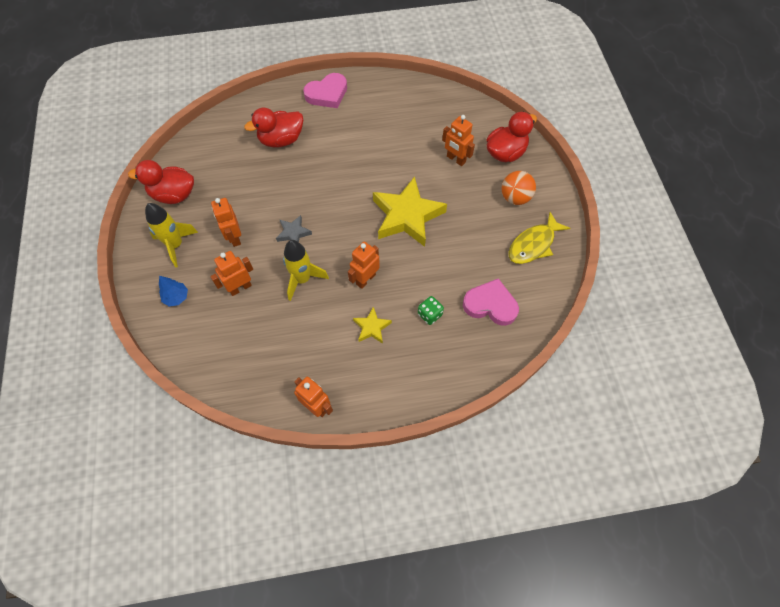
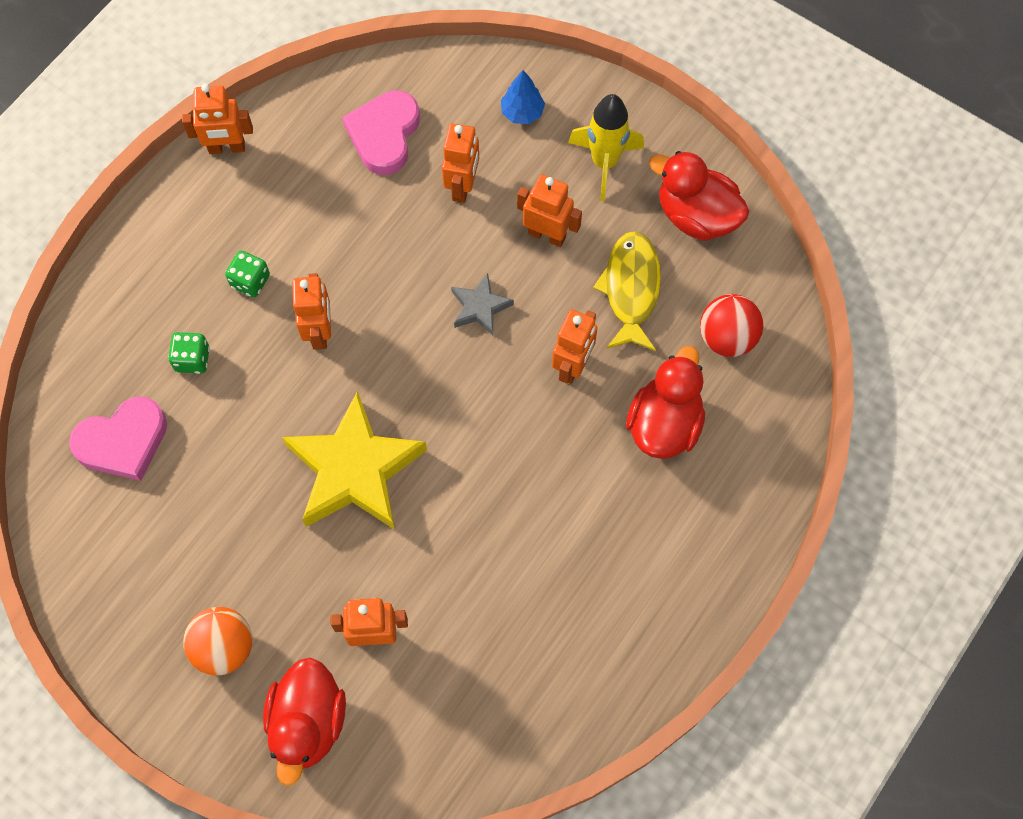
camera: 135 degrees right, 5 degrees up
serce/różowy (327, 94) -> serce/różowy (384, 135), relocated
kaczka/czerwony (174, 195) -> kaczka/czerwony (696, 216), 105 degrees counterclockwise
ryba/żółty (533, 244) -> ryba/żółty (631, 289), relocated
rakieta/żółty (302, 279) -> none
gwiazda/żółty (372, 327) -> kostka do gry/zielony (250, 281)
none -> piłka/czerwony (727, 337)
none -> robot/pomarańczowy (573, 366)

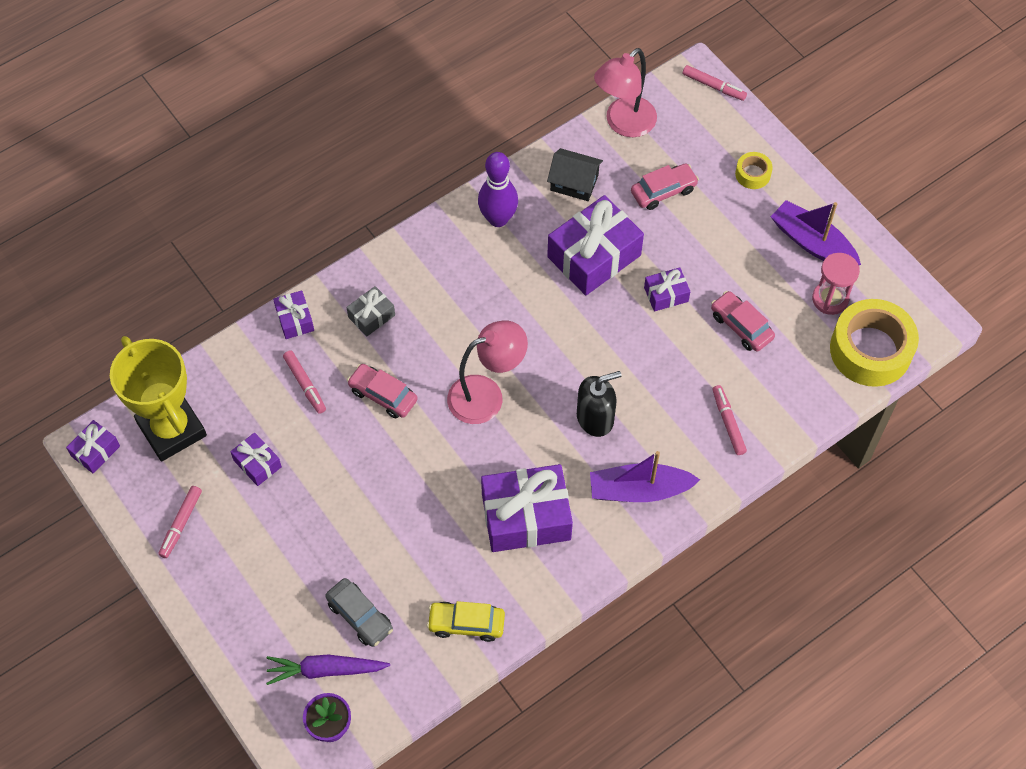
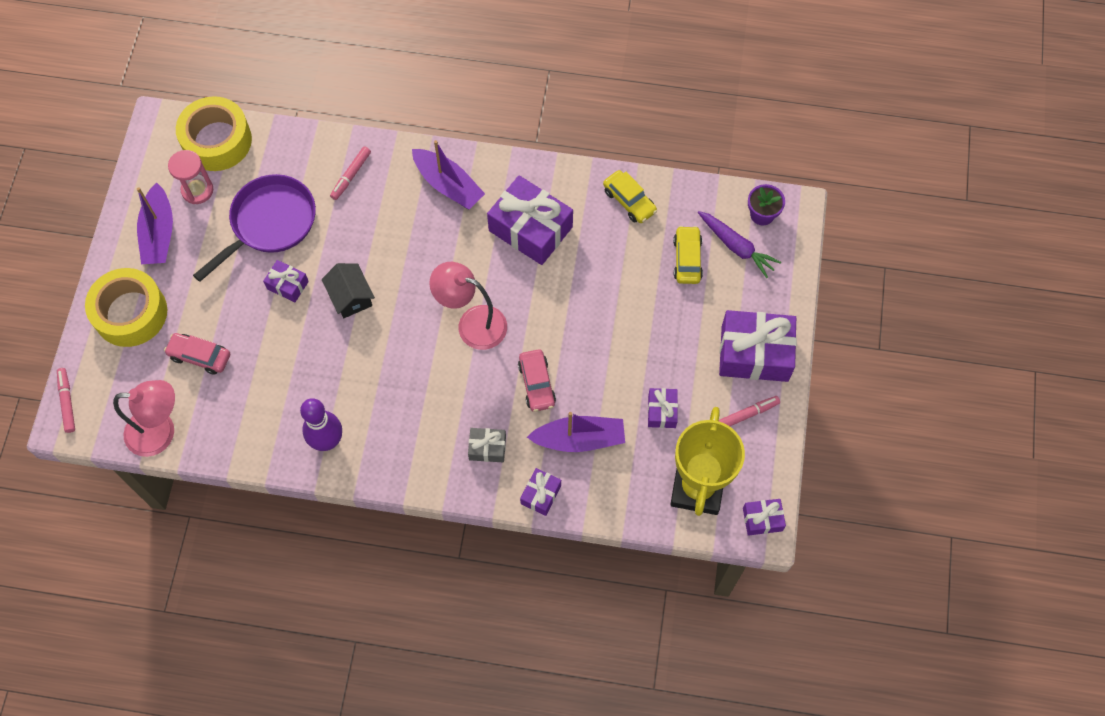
camera: 135 degrees left, 5 degrees up
domek/czarny (574, 182) -> domek/czarny (350, 297), relocated
taśma klejąca/żółty (752, 174) -> taśma klejąca/żółty (130, 313), x2.18
prezent/fioletowy (594, 256) -> prezent/fioletowy (754, 353), relocated
samochód/różowy (741, 326) -> patelnia/fioletowy (270, 223)
flamaster/różowy (305, 384) -> łódka/fioletowy (579, 439)
dozownik mydła/czarny (595, 418) -> none
samochód/szary (360, 616) -> samochód/żółty (687, 259)

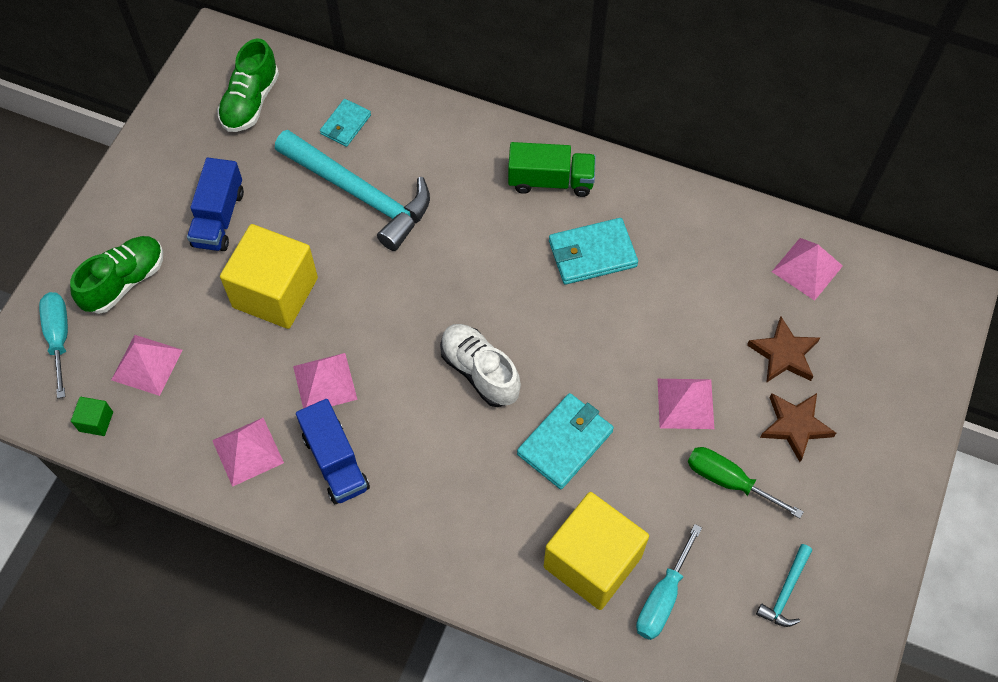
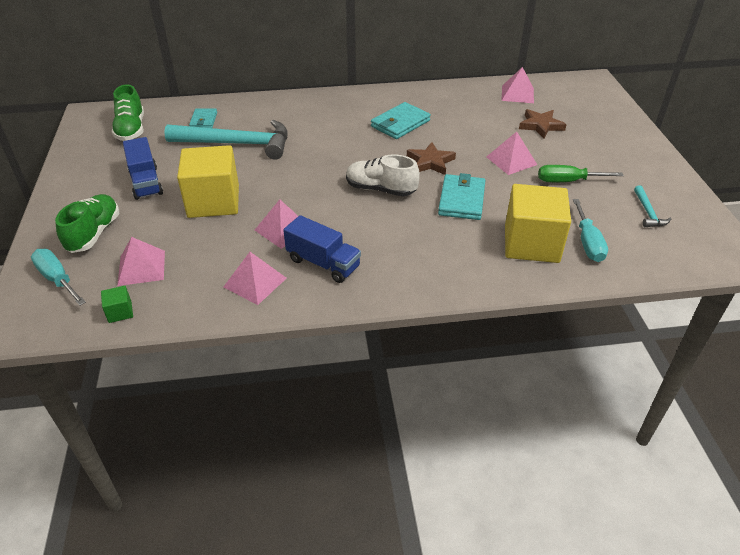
camera: 30 degrees left, 20 degrees down
ciężarówka/zielony (550, 181) -> none
gwiazda/brązowy (795, 426) -> gwiazda/brązowy (430, 162), relocated

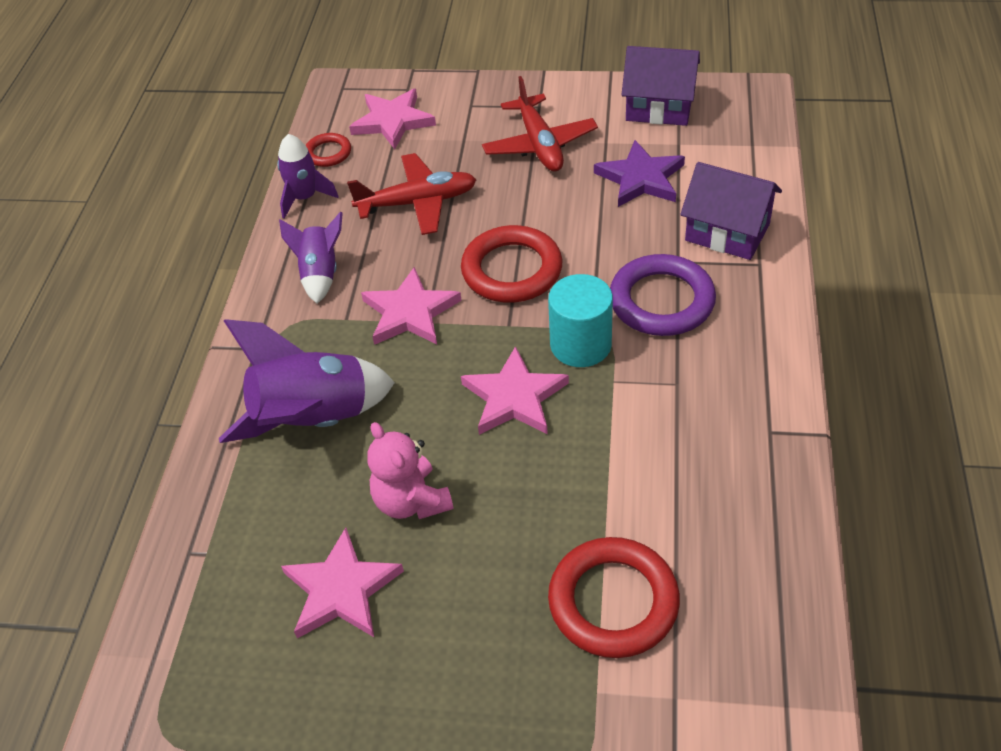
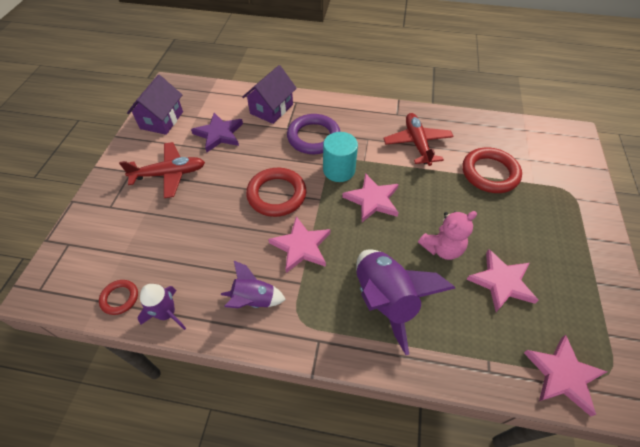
camera: 90 degrees left, 5 degrees up
gwiazda/różowy (392, 121) -> gwiazda/różowy (562, 375), relocated
samolot/czerwony (417, 203) -> samolot/czerwony (417, 143), relocated

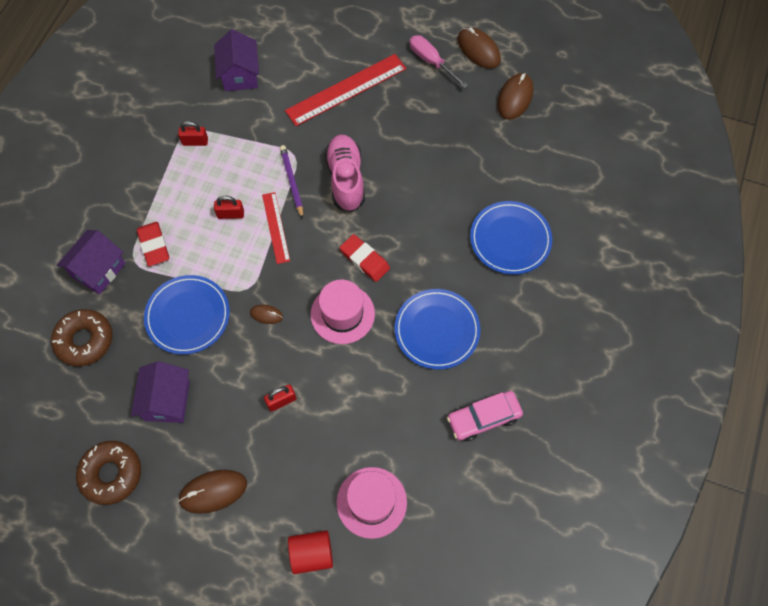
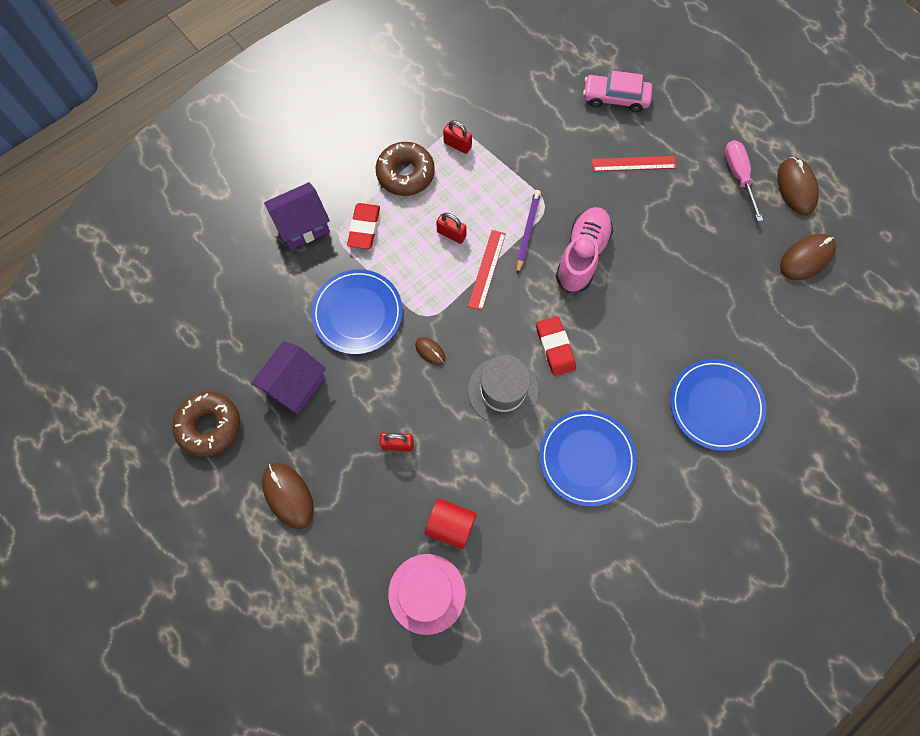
camera: 30 degrees right, 5 degrees up
domek/fioletowy (240, 75) -> none
linijka/czerwony (346, 89) -> linijka/czerwony (633, 163), x0.57
kapelusz/różowy (342, 314) -> kapelusz/szary (503, 390)
donut/brązowy (84, 340) -> donut/brązowy (405, 174), relocated
samochód/różowy (483, 418) -> samochód/różowy (615, 98), relocated
myszka/brązowy (213, 491) -> myszka/brązowy (288, 495), 45 degrees clockwise
walec/czerwony (312, 554) -> walec/czerwony (450, 525), relocated

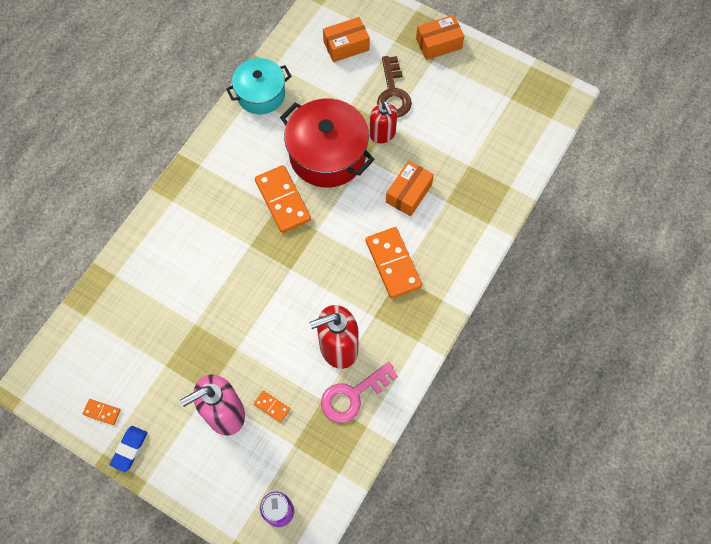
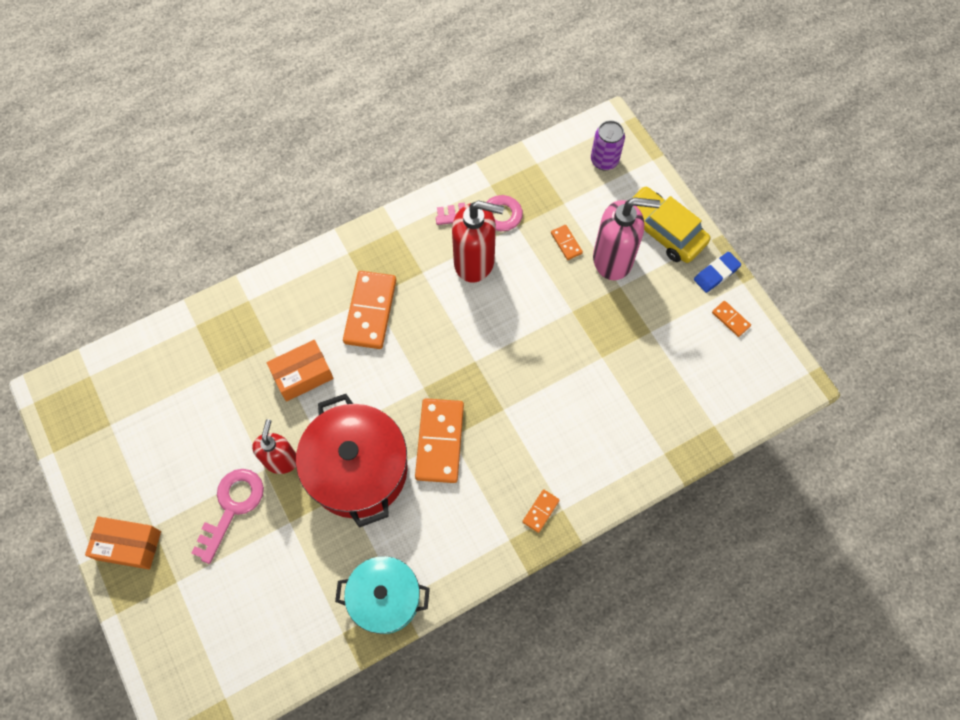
camera: 150 degrees left, 0 degrees up
pudełko/pomarańczowy (346, 46) -> none
klucz/brązowy (393, 93) -> klucz/różowy (232, 507)
none -> samochód/żółty (663, 231)
none -> kostka domina/pomarańczowy (540, 511)

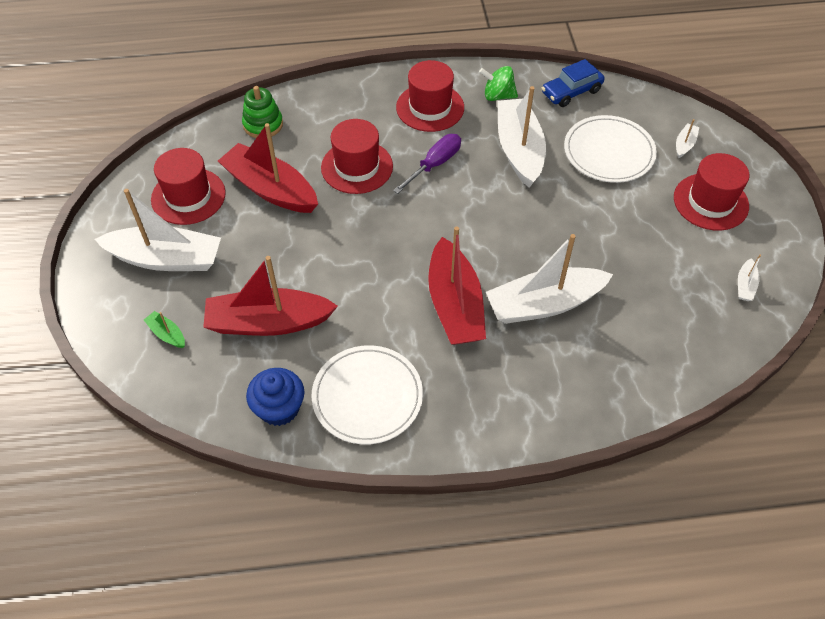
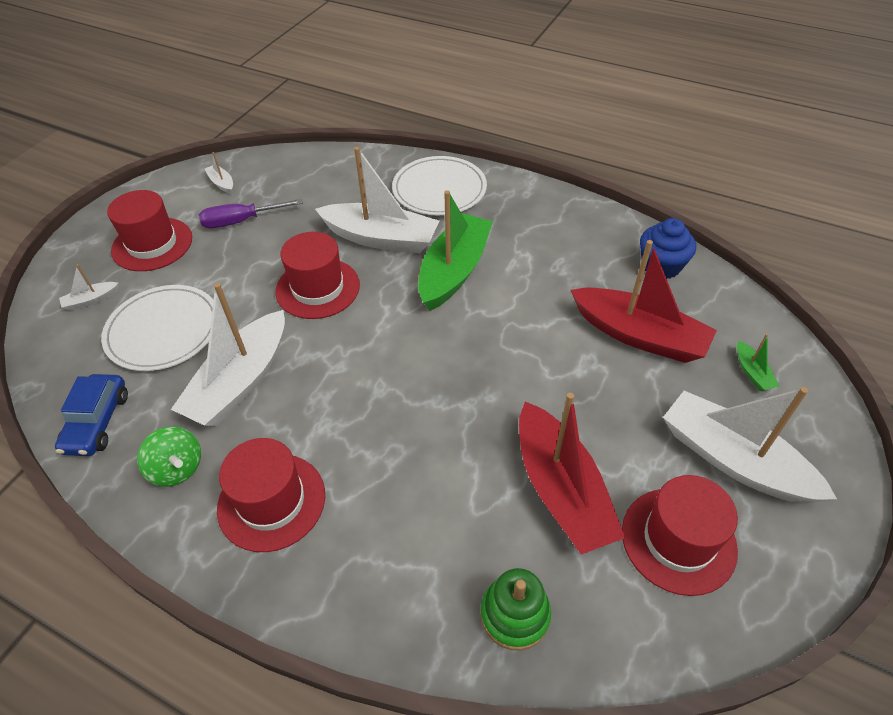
camera: 145 degrees left, 5 degrees down
samochód/niebieski (571, 92) -> samochód/niebieski (97, 422), 90 degrees clockwise
kapelusz/czerwony (357, 167) -> kapelusz/czerwony (318, 288), relocated
śrubokręt/fioletowy (434, 164) -> śrubokręt/fioletowy (241, 221), relocated
łódka/czerwony (455, 305) -> łódka/zielony (454, 271)
łódka/biały (745, 285) -> łódka/biały (222, 183), 90 degrees counterclockwise
talerz/biały (367, 396) -> talerz/biały (439, 189), relocated

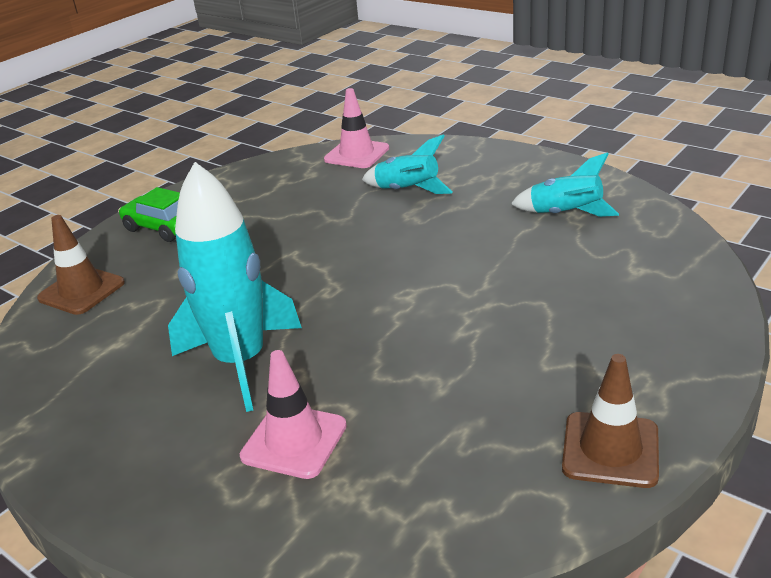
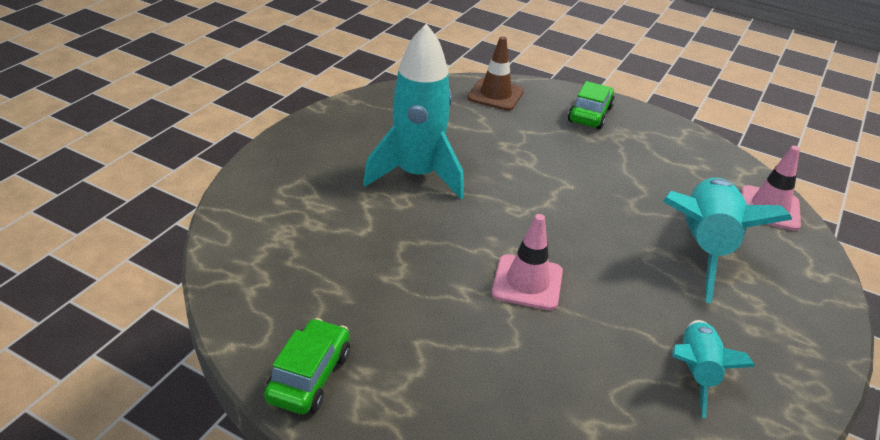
camera: 75 degrees right, 5 degrees up
rakieta/turkusowy (407, 191) -> rakieta/turkusowy (704, 247), x1.77
pachołek/różowy (294, 441) -> pachołek/różowy (527, 282), relocated
pachołek/brązowy (610, 450) -> samochód/zielony (309, 376)

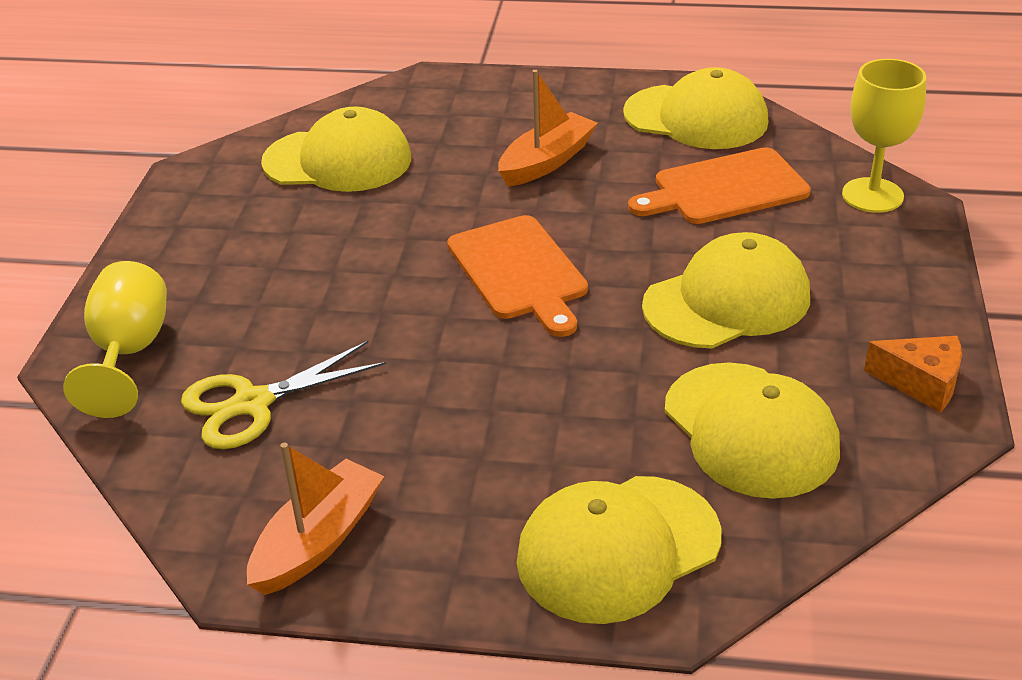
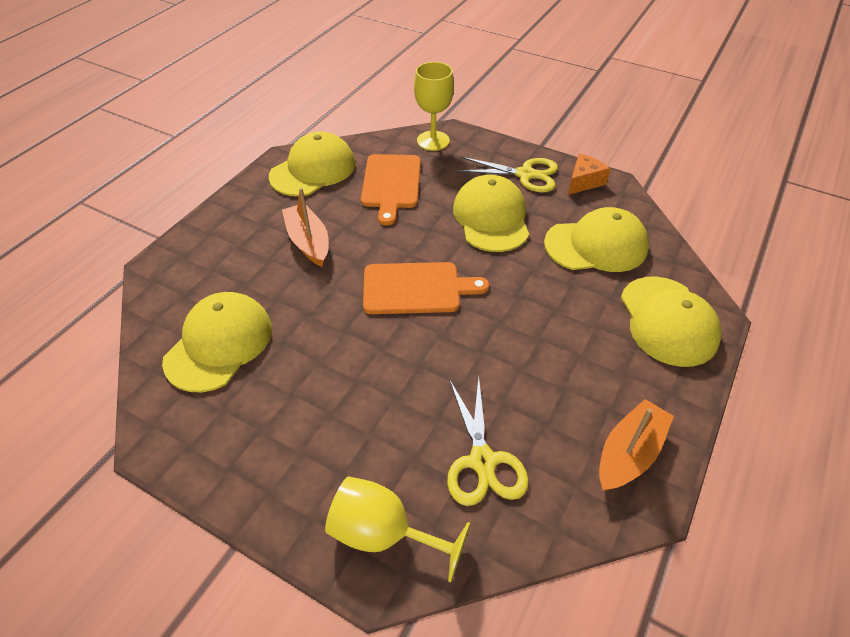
camera: 70 degrees left, 10 degrees up
łódka/pomarańczowy (318, 541) -> łódka/pomarańczowy (629, 453), 75 degrees clockwise
none -> nożyczki/żółty (525, 174)

